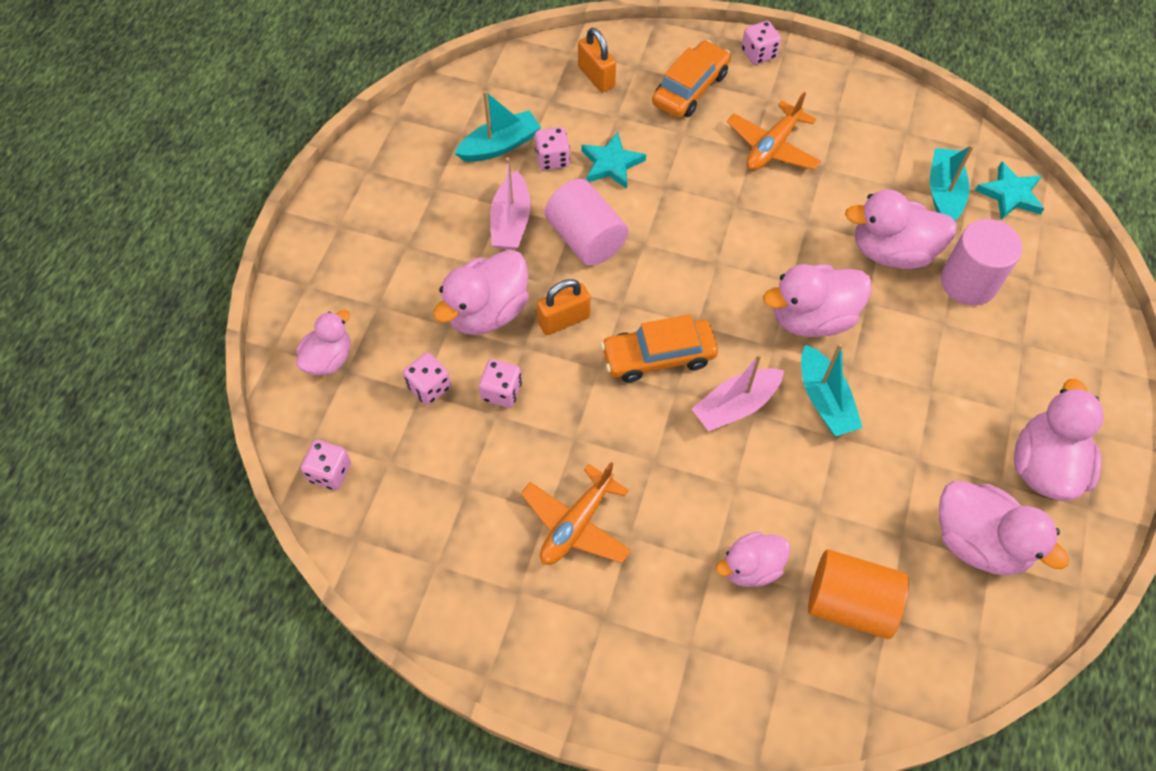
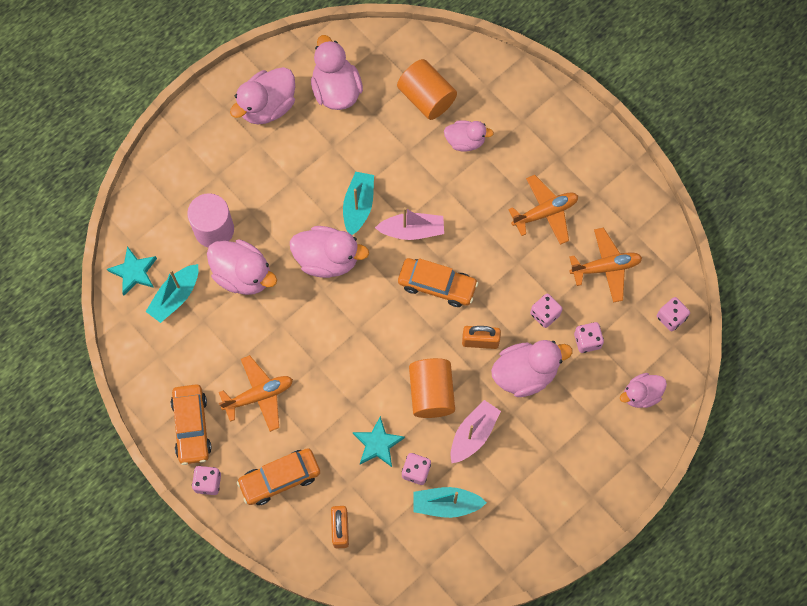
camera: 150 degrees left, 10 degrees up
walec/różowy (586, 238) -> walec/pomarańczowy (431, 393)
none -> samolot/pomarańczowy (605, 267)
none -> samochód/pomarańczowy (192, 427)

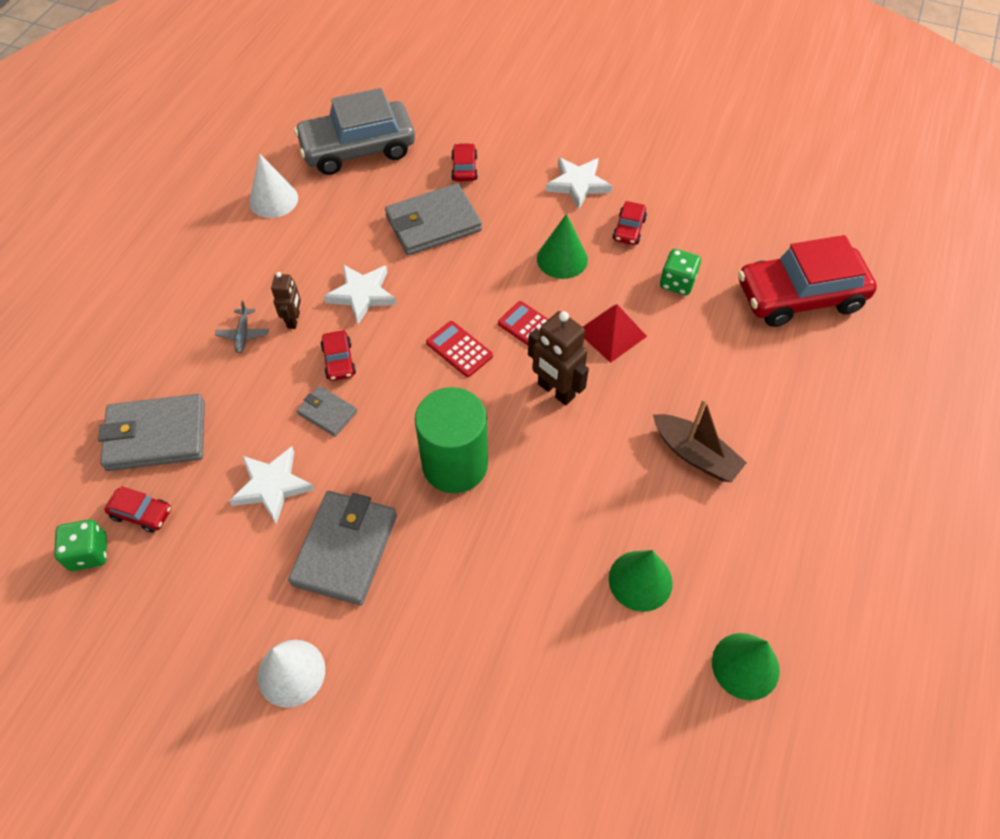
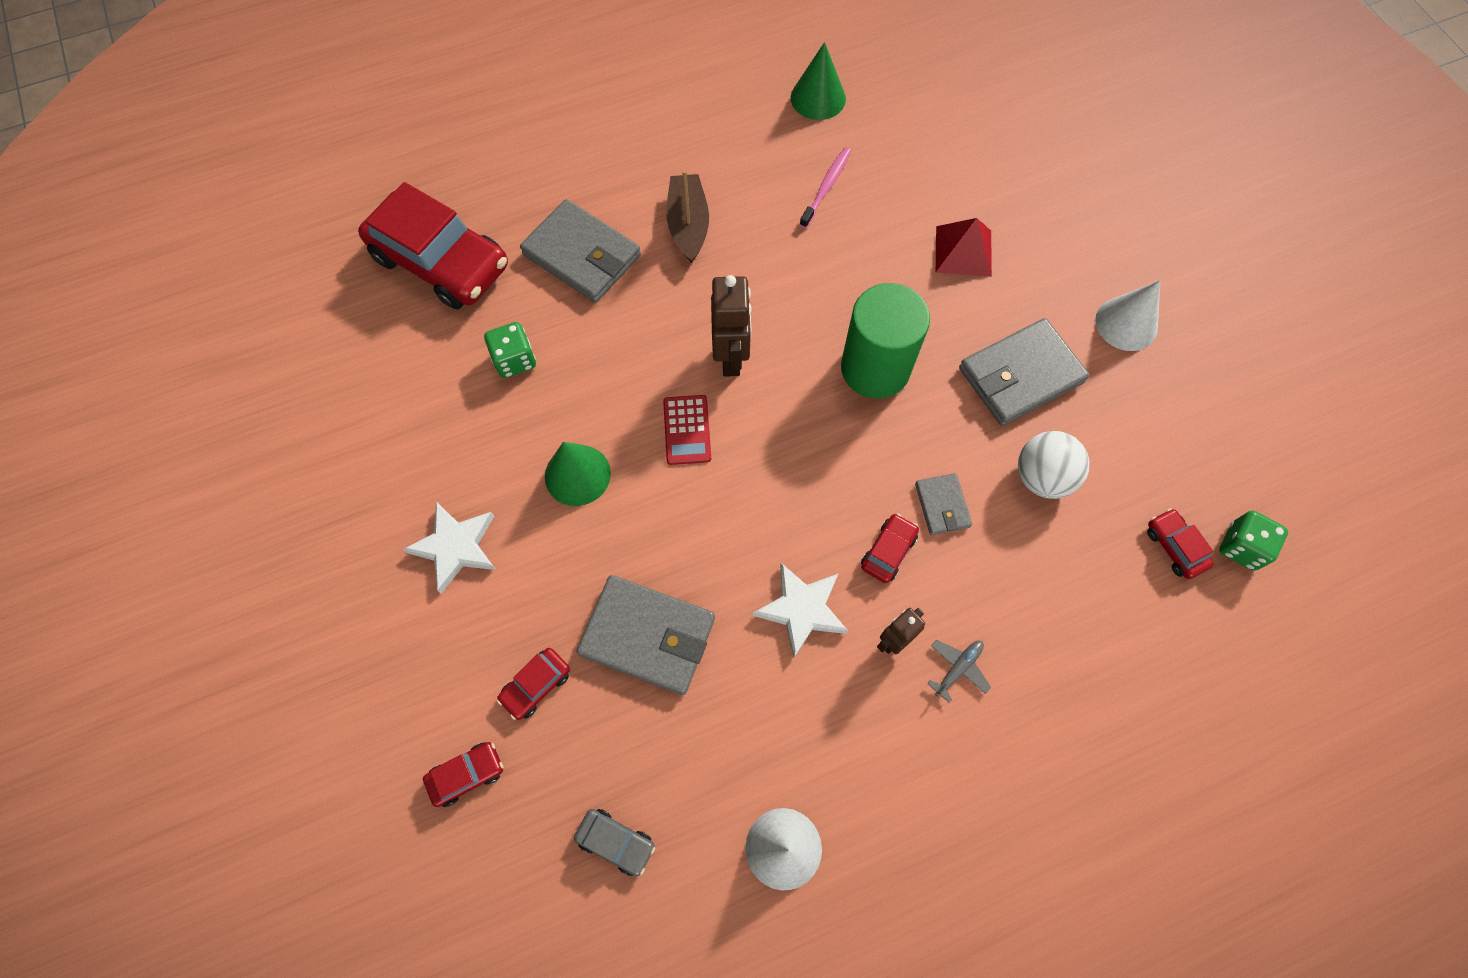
camera: 135 degrees left, 10 degrees up
samochód/szary (358, 149) -> samochód/szary (616, 842), x0.42
samochód/czerwony (629, 229) -> samochód/czerwony (467, 774), relocated
piramida/czerwony (611, 333) -> piramida/czerwony (963, 251), relocated
kalkulator/czerwony (459, 349) -> none
portfel/szary (156, 436) -> portfel/szary (582, 255), relocated
gwiazda/biały (272, 486) -> piłka/biały (1042, 477)
stożek/zielony (640, 580) -> szczoteczka do zębów/różowy (826, 187)

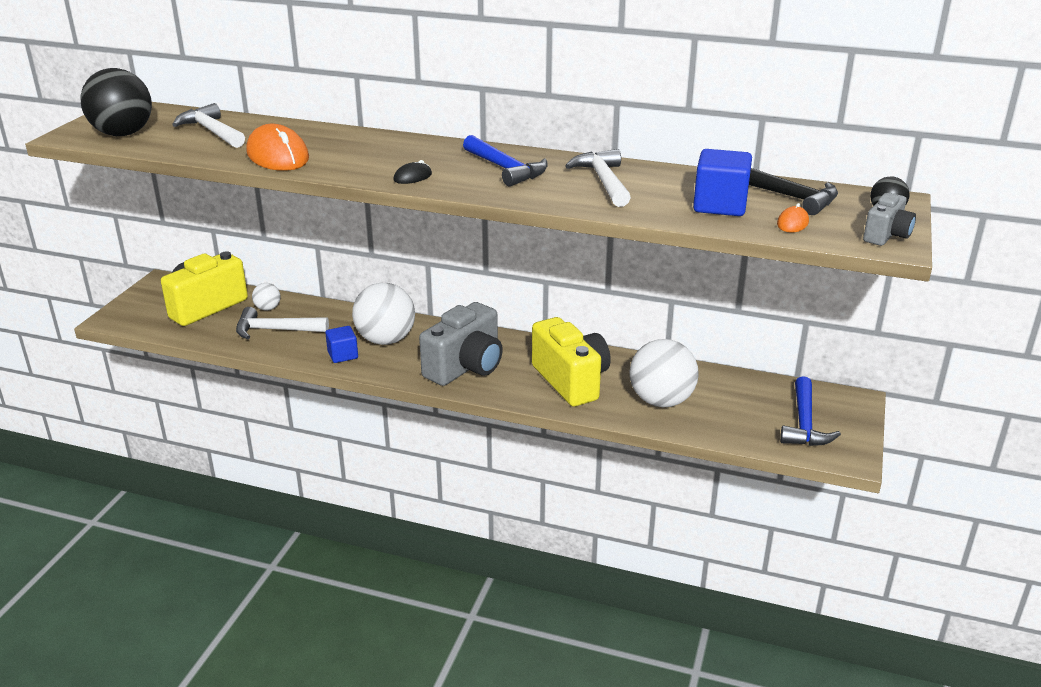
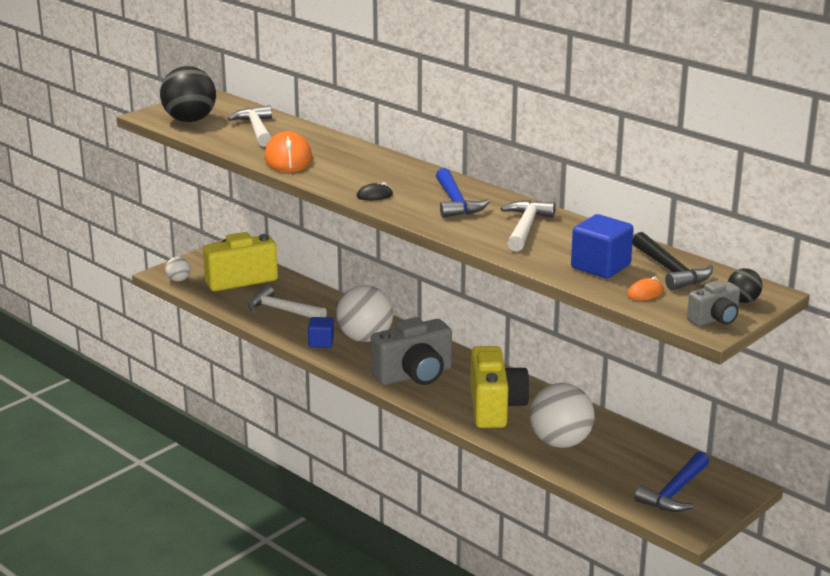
camera: 25 degrees right, 5 degrees down
piłka/biały (268, 308) -> piłka/biały (178, 280), relocated

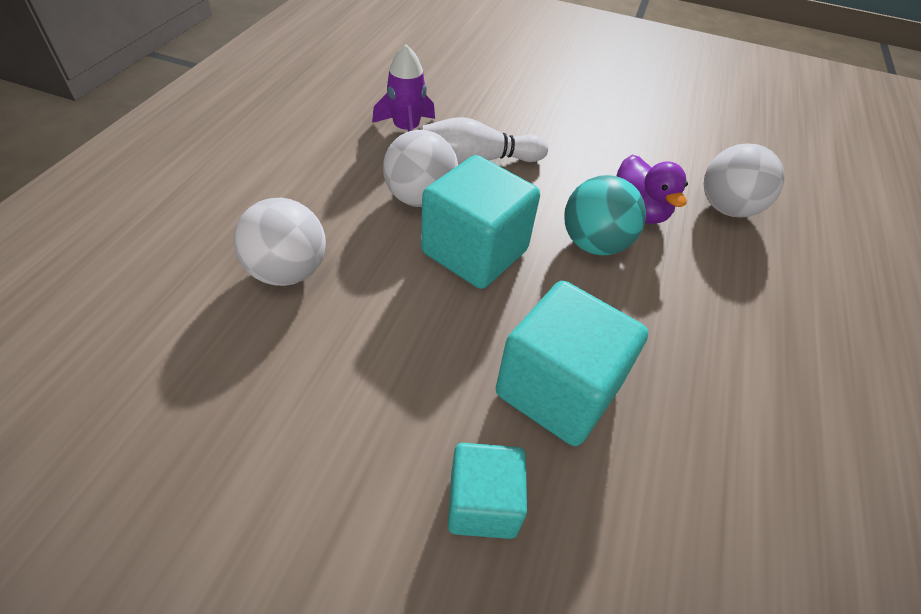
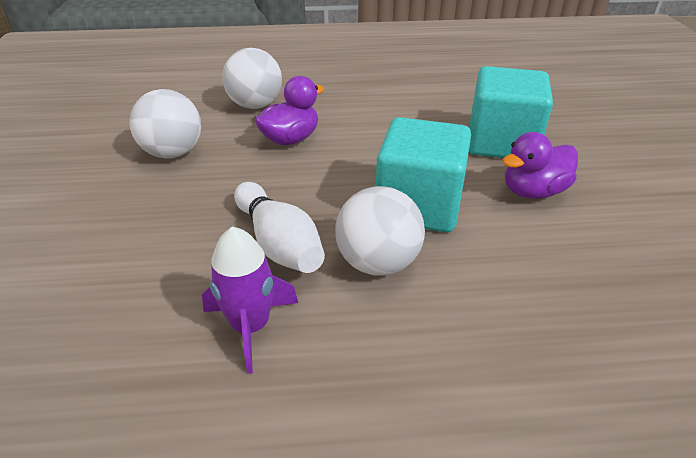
camera: 110 degrees left, 10 degrees down
piłka/turkusowy (594, 244) -> none
piłka/biały (288, 272) -> piłka/biały (173, 153), relocated
sześcian/turkusowy (483, 503) -> none
none -> kaczka/fioletowy (533, 191)

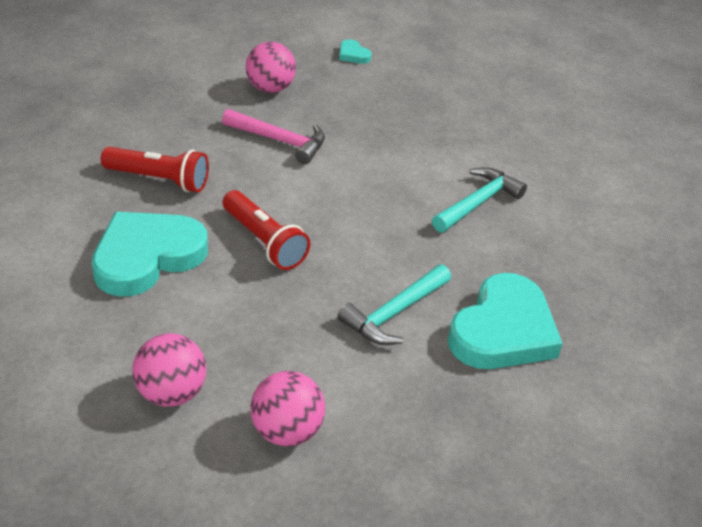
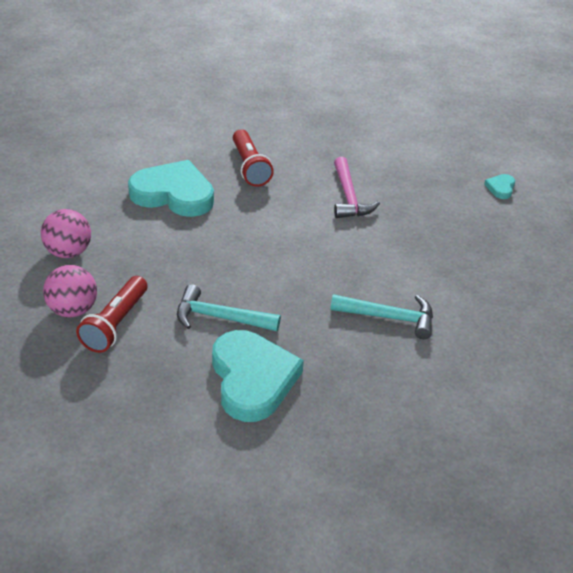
camera: 60 degrees right, 0 degrees up
piłka/różowy (270, 88) -> none
latarka/czerwony (264, 242) -> latarka/czerwony (115, 324), relocated
serce/turkusowy (503, 330) -> serce/turkusowy (252, 379), 105 degrees counterclockwise

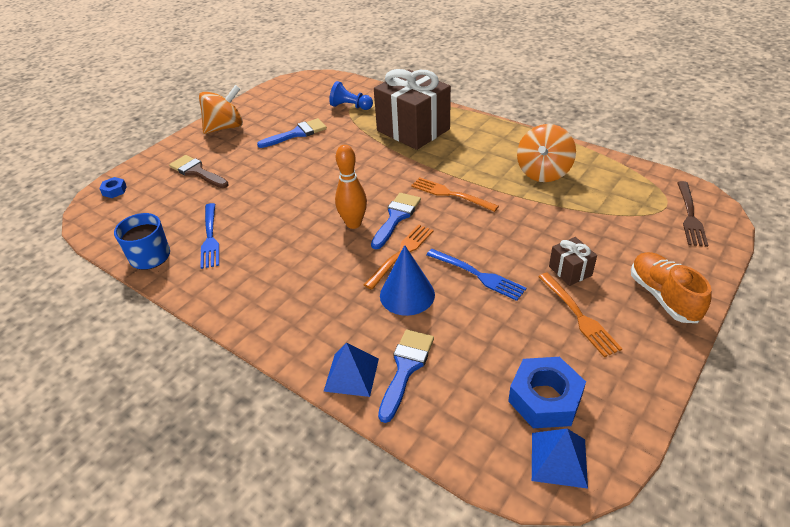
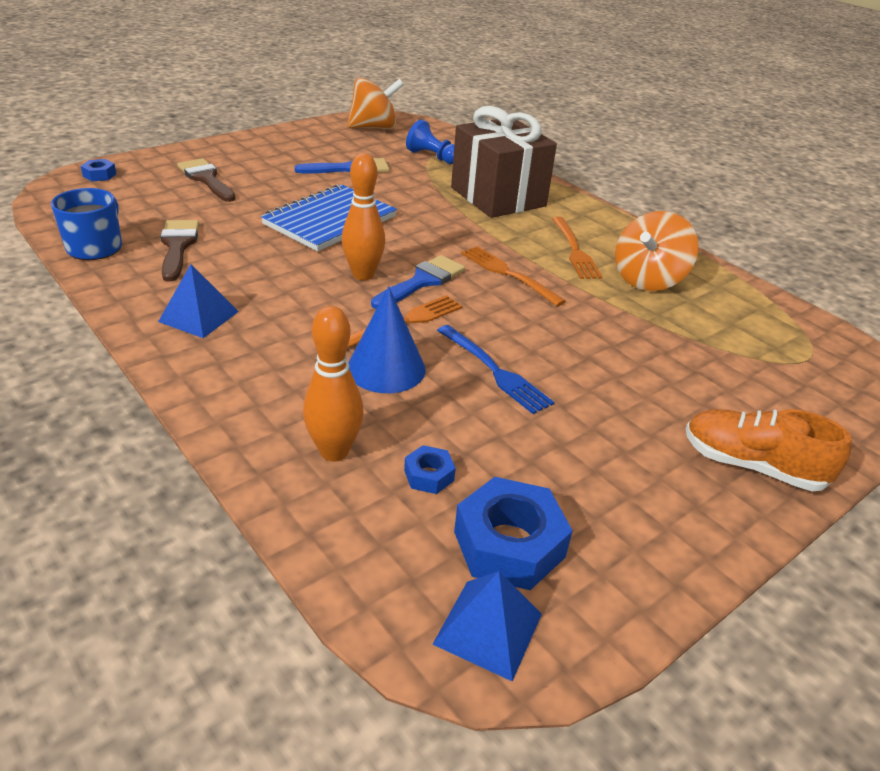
camera: 10 degrees right, 5 degrees down
bączek/pomarańczowy (225, 127) -> bączek/pomarańczowy (374, 128), relocated
widelec/brązowy (690, 216) -> none
widelec/niebieski (210, 237) -> pędzel/brązowy (178, 246)
prezent/brązowy (570, 271) -> none
but/pomarańczowy (663, 297) -> but/pomarańczowy (752, 466), 60 degrees counterclockwise
widelec/pomarańczowy (579, 316) -> widelec/pomarańczowy (575, 250), relocated
pędzel/niebieski (406, 368) -> kręgiel/pomarańczowy (334, 451)
piramida/niebieski (351, 374) -> piramida/niebieski (199, 316), relocated
none -> zeszyt/niebieski (330, 220)
none -> nakrętka/niebieski (429, 475)

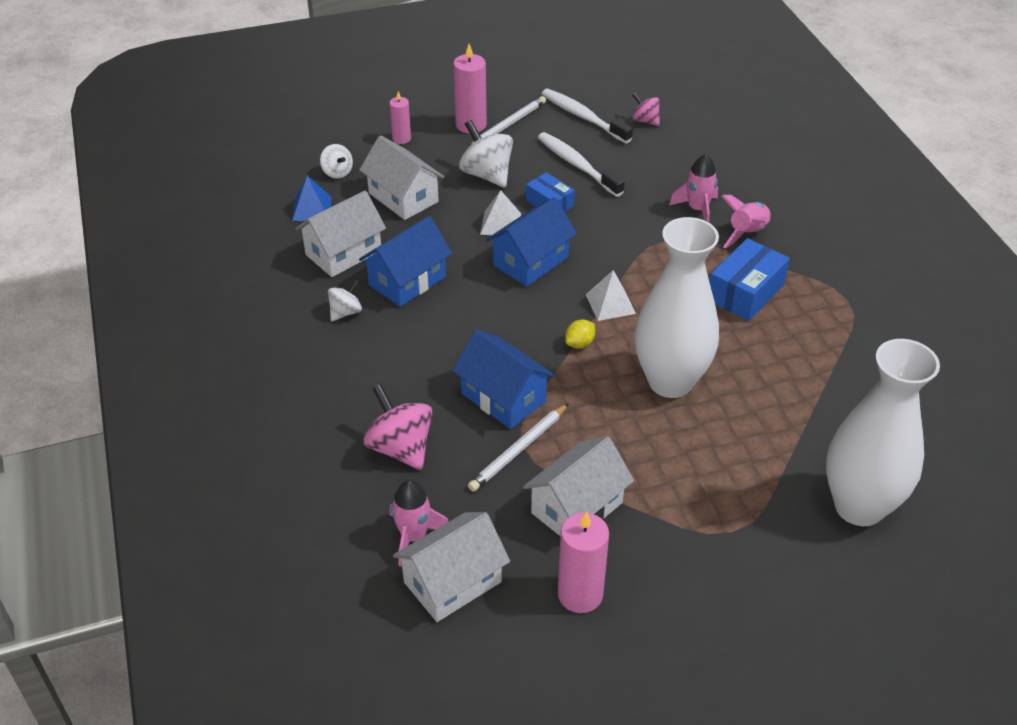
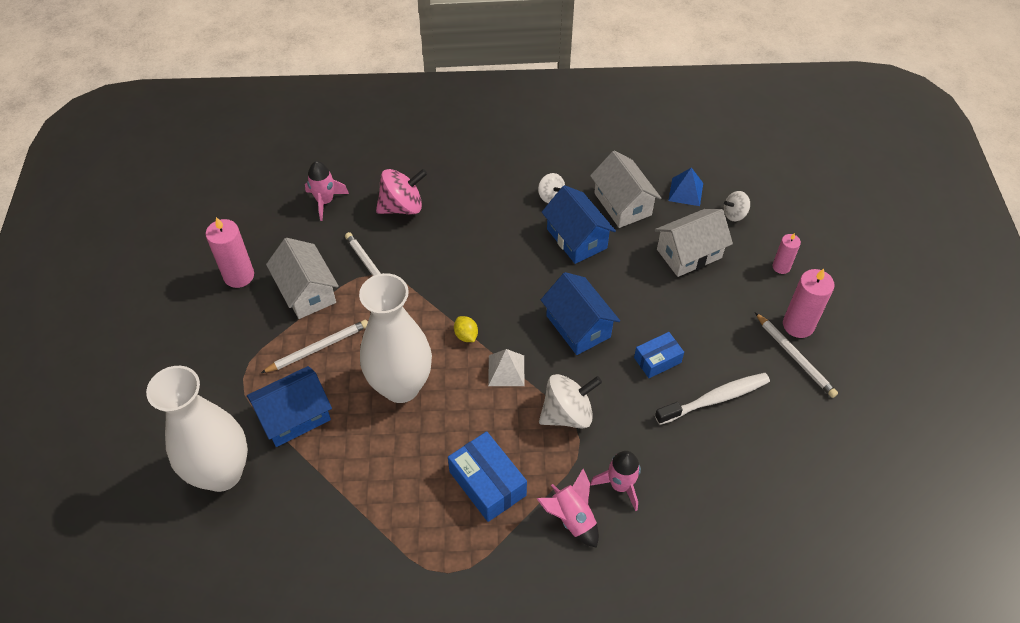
camera: 105 degrees right, 10 degrees up
szczoteczka do zębów/biały (583, 117) -> none
bączek/różowy (645, 121) -> none
bączek/biały (486, 174) -> bączek/biały (567, 414), relocated
piramida/biały (500, 223) -> none
domek/niebieski (503, 397) -> domek/niebieski (294, 416), relocated
domek/biały (452, 582) -> none
none -> ołówek/biały (318, 348)

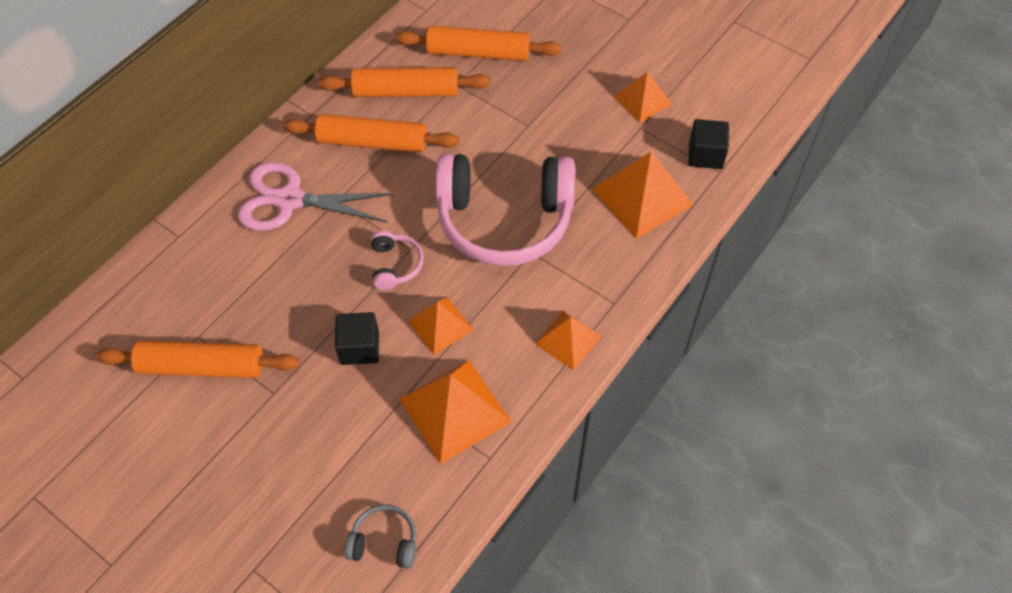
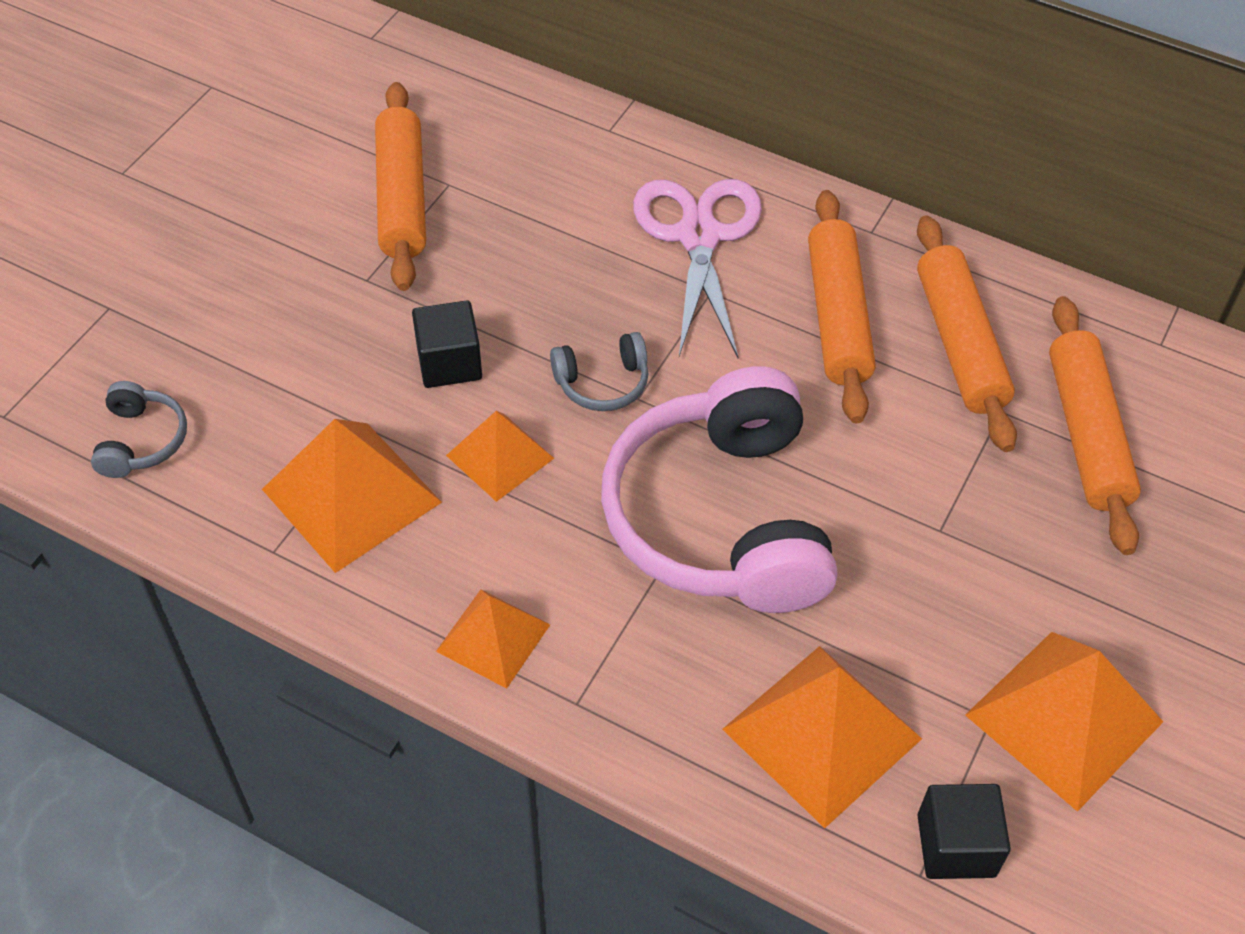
camera: 80 degrees right, 5 degrees down
piramida/pomarańczowy (642, 100) -> piramida/pomarańczowy (1064, 718), x1.64
słuchawki/różowy (395, 265) -> słuchawki/szary (602, 382)

